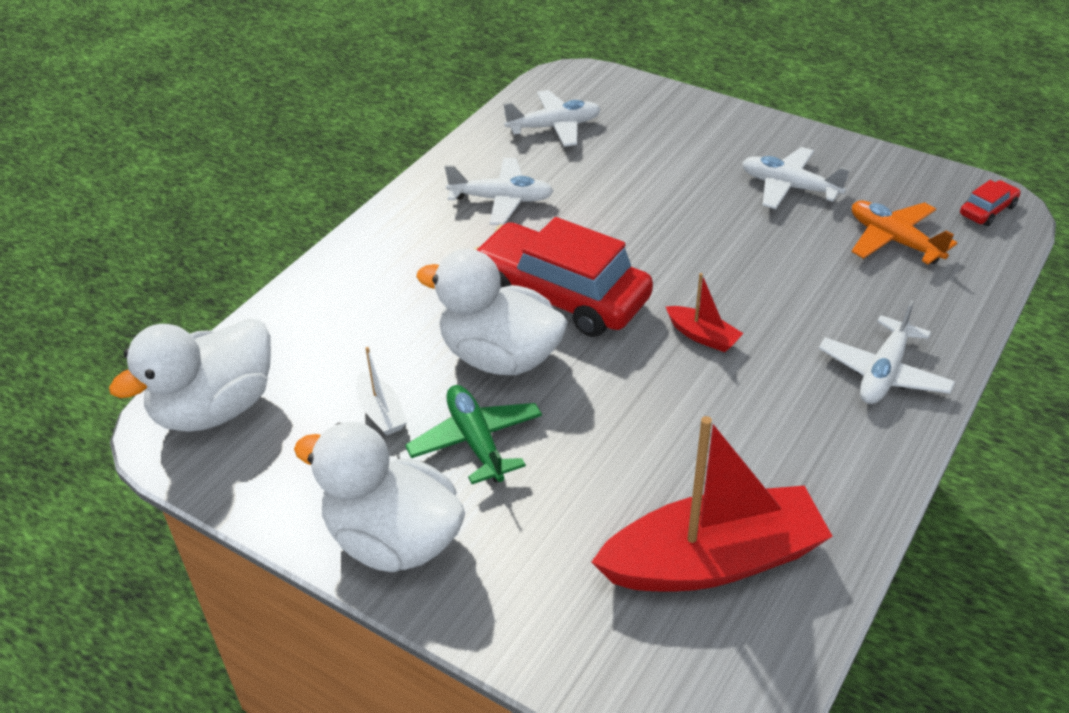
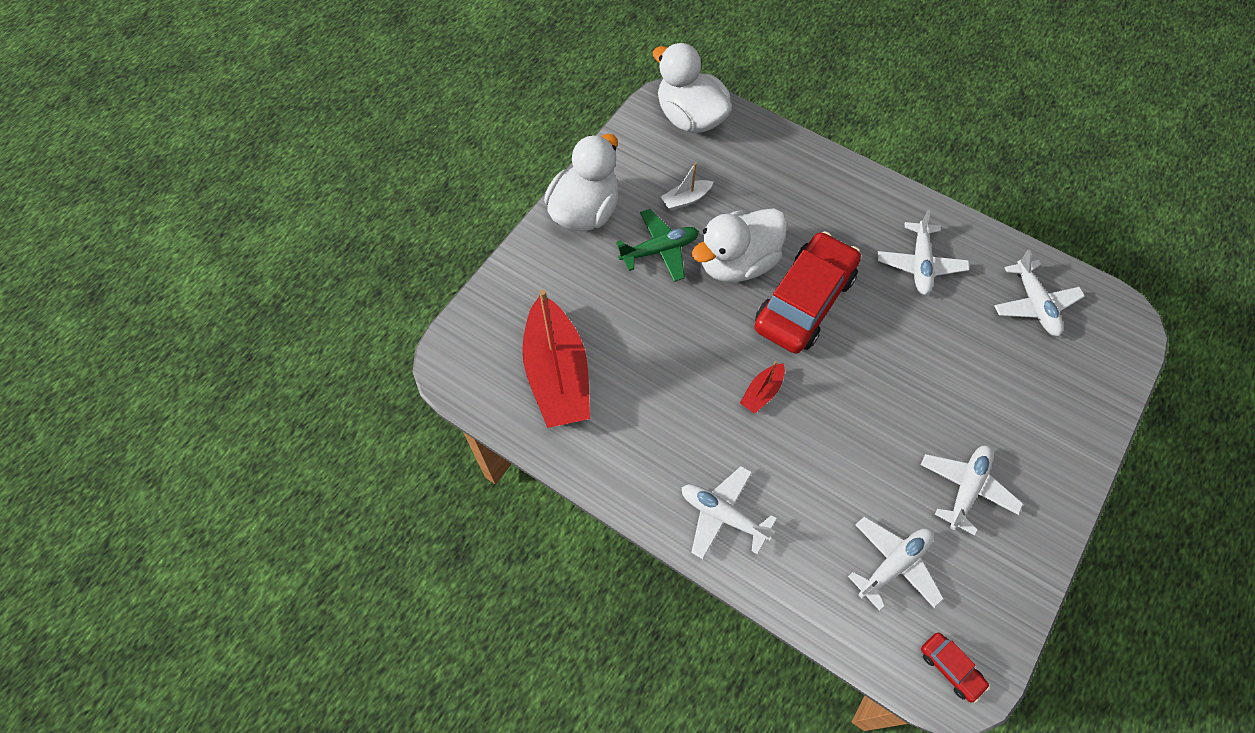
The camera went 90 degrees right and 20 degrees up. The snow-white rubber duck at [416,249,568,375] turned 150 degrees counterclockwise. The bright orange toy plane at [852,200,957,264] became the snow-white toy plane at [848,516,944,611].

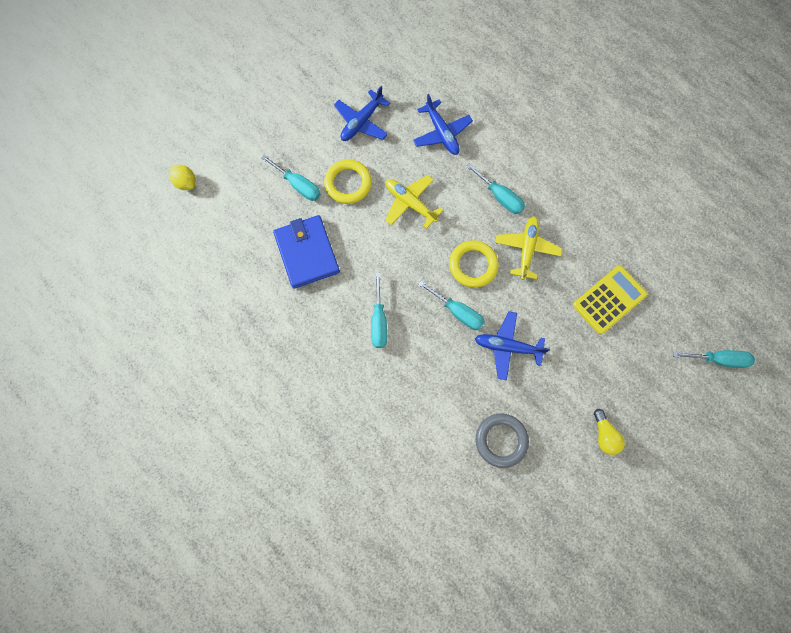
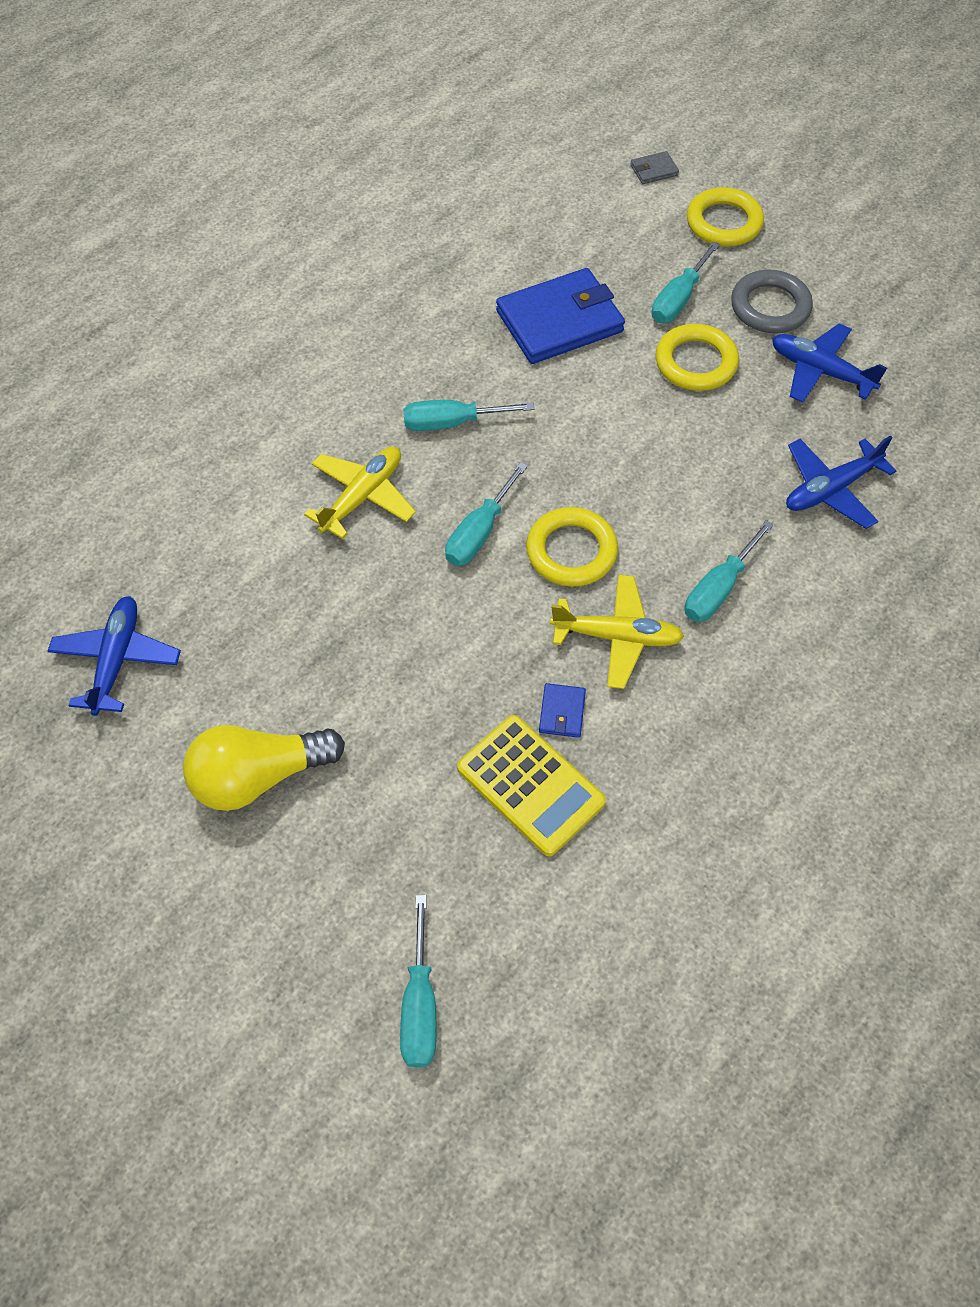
The camera went 85 degrees right and 15 degrees down. The bright yellow citrus fruit at [169,165,196,190] was replaced by the gray card wallet at [630,151,679,184]. The bright yellow toy plane moved from [385,175,444,229] to [304,447,416,539]. The cobalt toy plane moved from [475,311,550,380] to [48,596,181,716]. The gray hoop moved from [476,413,529,468] to [731,270,813,333]. The bright yellow light bulb at [594,409,625,455] changed to 1.77 times the size. The cobalt card wallet at [539,683,586,738] appeared. The bright yellow hoop at [687,187,764,247] appeared.

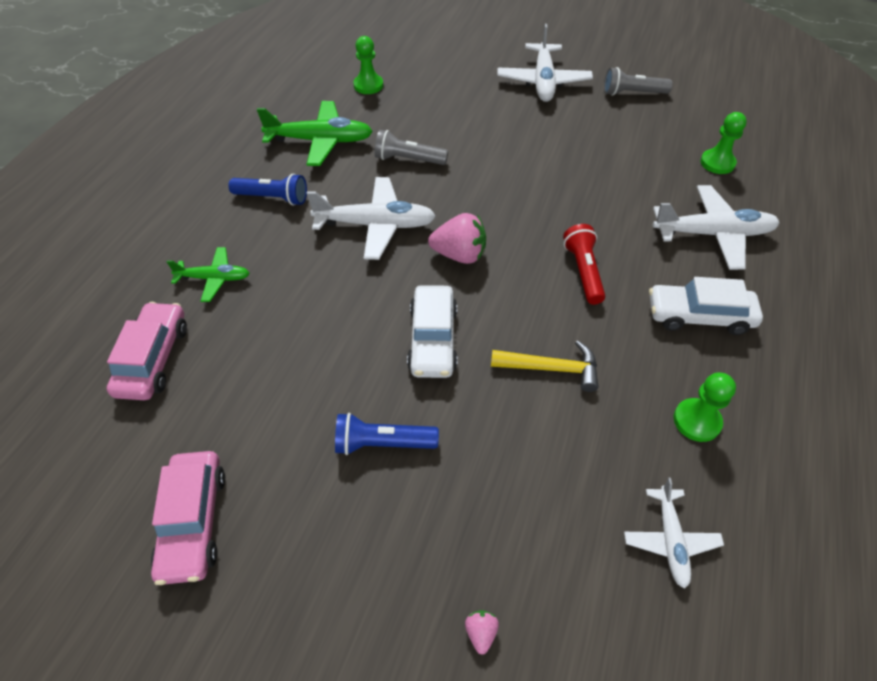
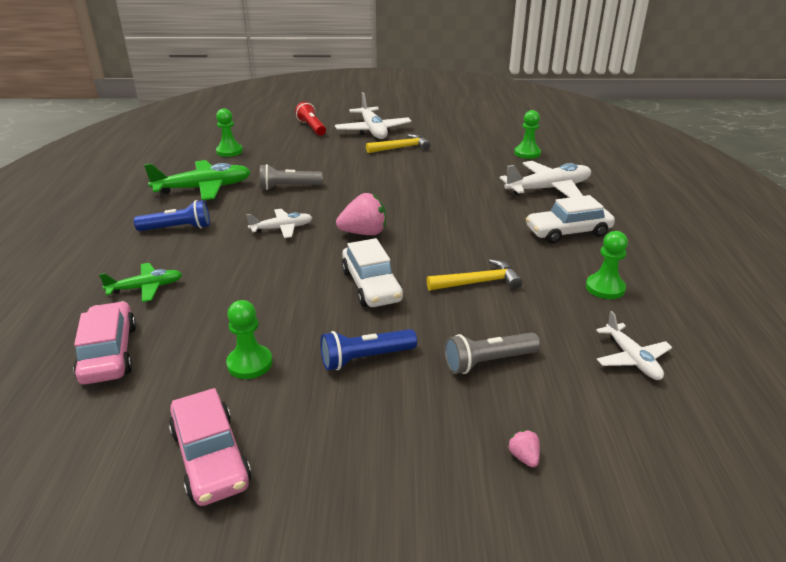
The camera went 20 degrees left and 20 degrees down. The snow-white toy plane at [307,177,436,260] changed to 0.58 times the size. The red torch moved from [563,224,605,305] to [295,102,326,136]. The gray torch moved from [604,67,673,96] to [444,332,540,374]. The green game pawn at [226,300,273,379] appeared. The bright yellow claw hammer at [366,134,431,153] appeared.

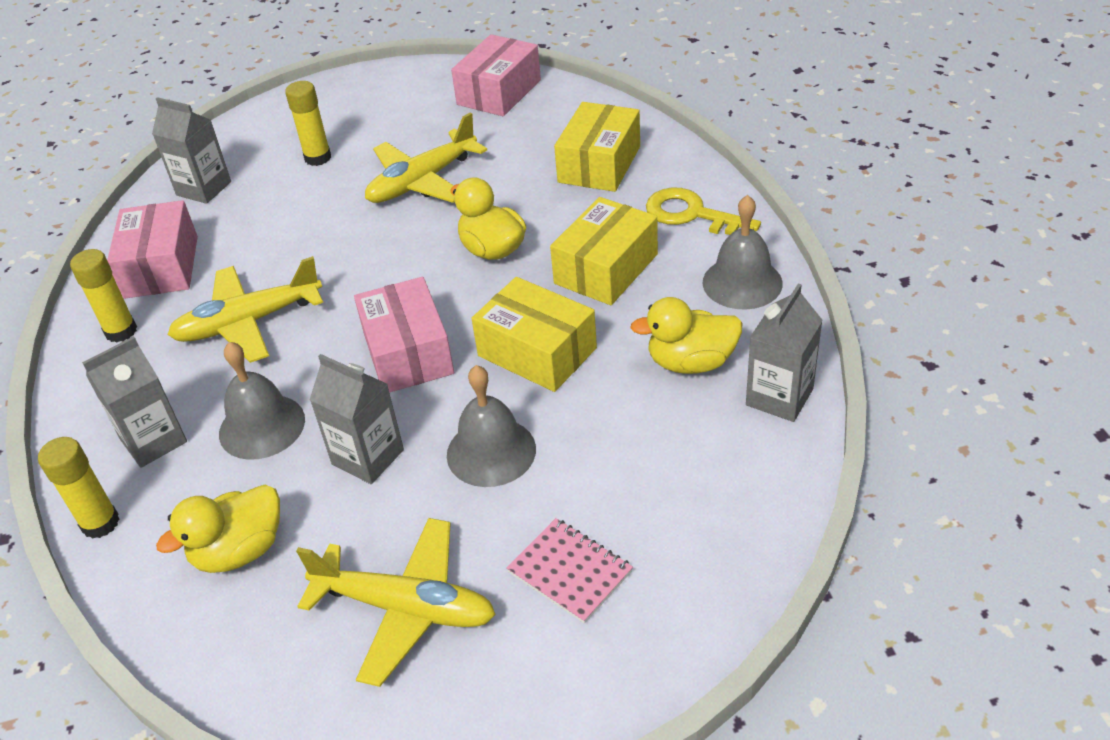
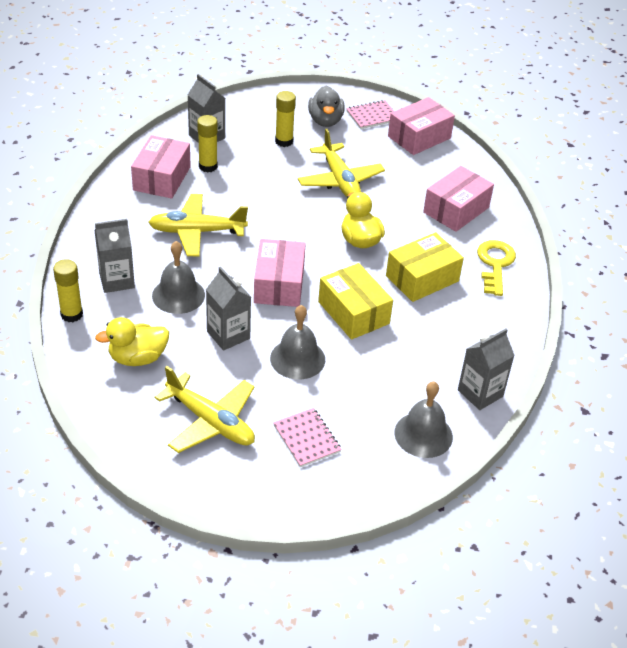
The camera went 15 degrees right and 0 degrees up. The bright yellow glue moved from [70,249,137,342] to [197,115,218,173]. The bright yellow toy plane at [365,112,487,203] turned 90 degrees counterclockwise. The bright yellow package at [554,102,640,192] became the pink package at [423,166,494,232]. The bright yellow rubber duck at [630,297,742,374] disappeared. The bright yellow latchkey at [646,188,761,235] turned 45 degrees clockwise. The gray school bell moved from [703,195,783,310] to [394,381,453,458]. The gray rubber duck at [308,86,345,127] appeared. The pink notebook at [346,100,394,129] appeared.

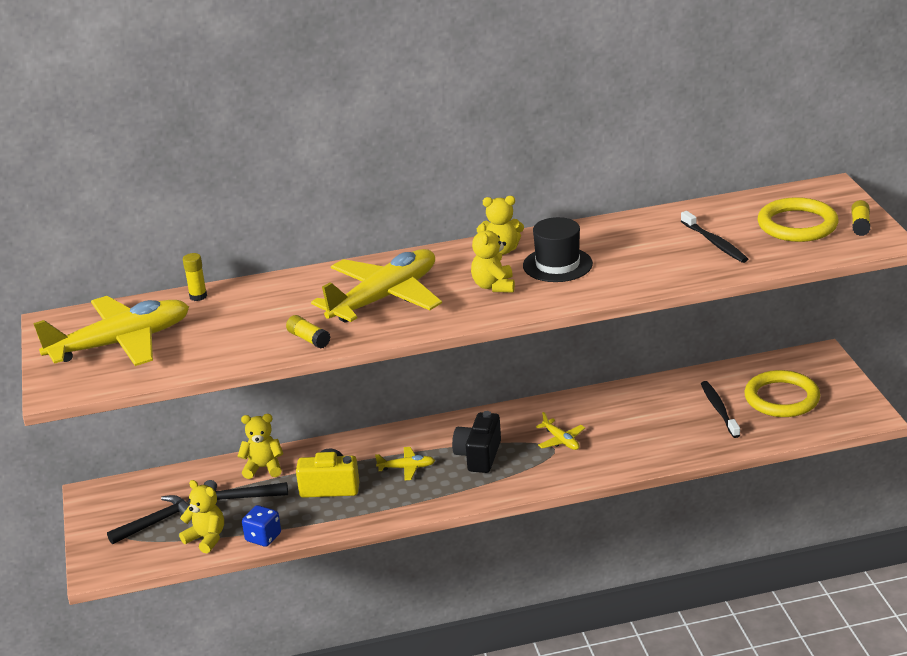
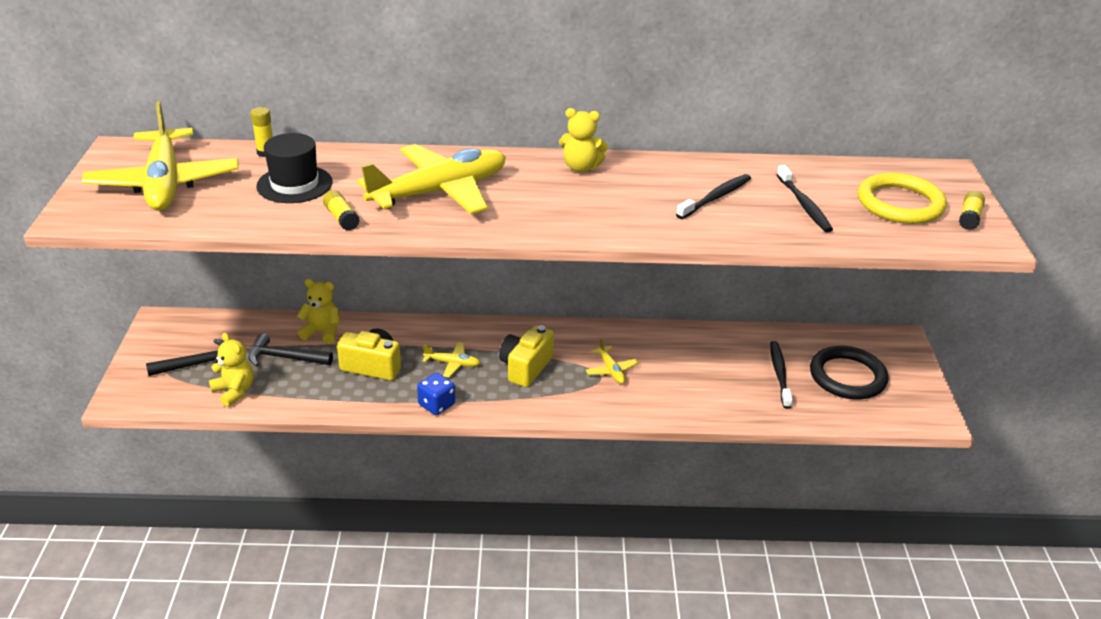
The camera went 10 degrees right and 5 degrees up. The bright yellow toy plane at [33,296,189,366] turned 90 degrees clockwise. The cobalt die moved from [242,505,281,547] to [417,373,455,415]. The jet-black camera at [452,411,501,473] became the bright yellow camera at [499,325,554,387]. The bright yellow teddy at [471,223,515,293] disappeared. The jet-black tall hat moved from [523,217,593,282] to [256,133,332,203]. The bright yellow hoop at [744,370,820,417] became the jet-black hoop at [810,346,888,400]. The jet-black tooth brush at [676,174,751,219] appeared.

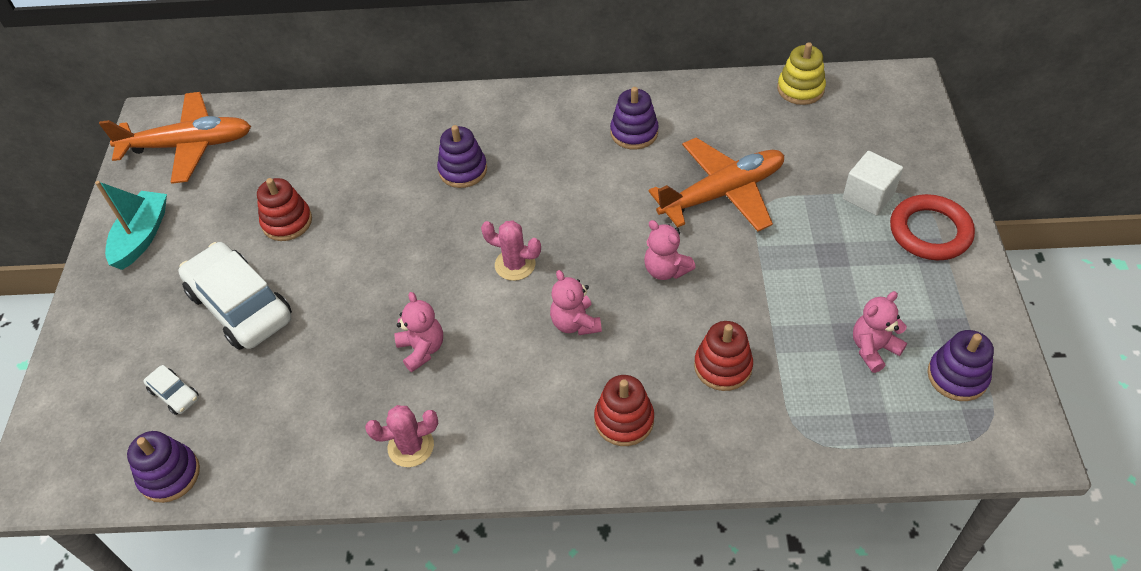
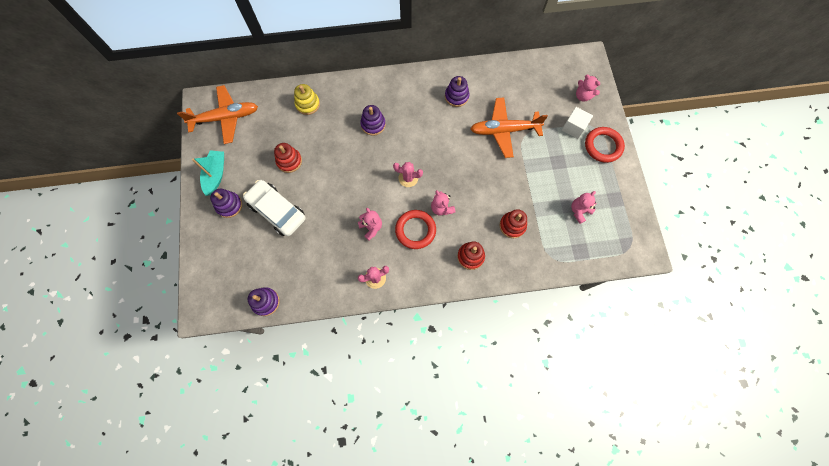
The camera went 10 degrees left and 20 degrees up. The snow-white toy car at [144,365,199,415] disappeared. The pink teddy moved from [644,220,696,280] to [576,75,600,102]. The bright orange toy plane at [649,137,784,232] turned 150 degrees counterclockwise. The bright yellow stacking rings moved from [777,42,826,105] to [294,84,320,115]. The purple stacking rings moved from [927,330,994,401] to [210,188,242,218]. The red hoop at [395,210,436,249] appeared.

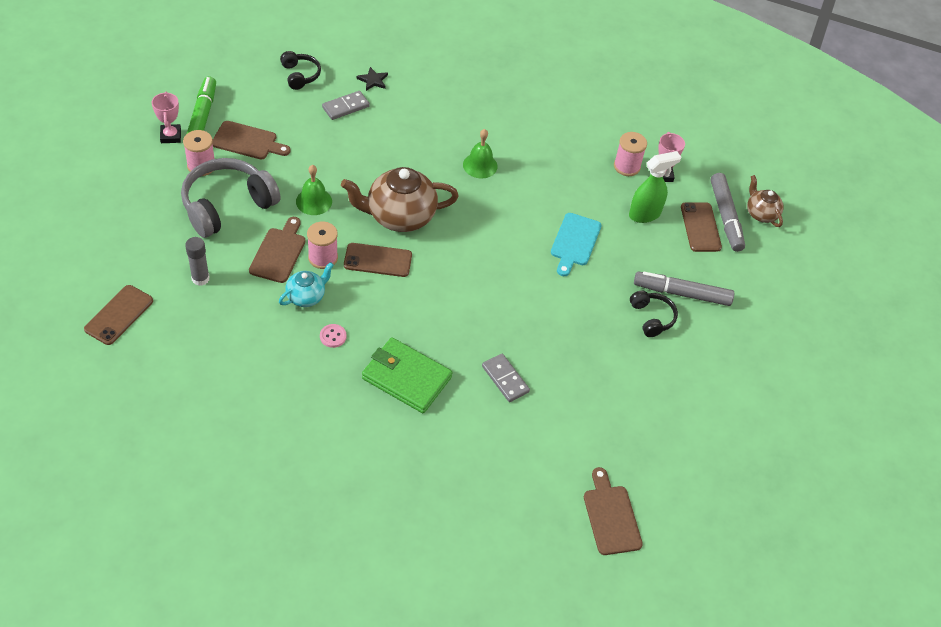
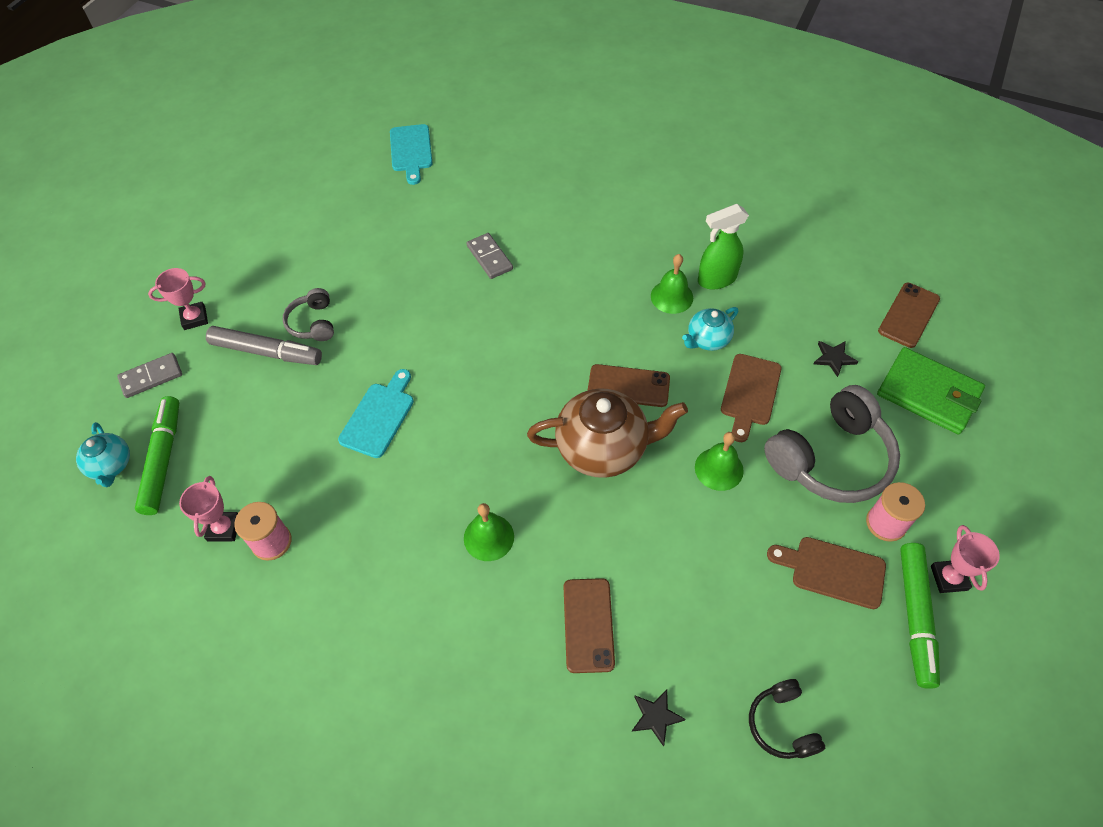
The camera went 170 degrees left and 5 degrees up. The gray glue at [185,237,210,286] was replaced by the jet-black star at [814,341,858,377]. The pink spool at [307,222,338,269] disappeared. The pink sewing button at [320,324,347,348] was replaced by the green school bell at [651,254,693,314]. The gray domino moved from [322,91,370,120] to [117,353,182,398]. The green card wallet moved from [362,337,453,413] to [877,347,985,435]. The dark brown bread board at [584,467,643,555] became the aqua bread board at [390,124,433,185]. The green spray bottle moved from [629,151,681,223] to [698,204,749,289]. The jet-black headset at [630,290,678,337] became the gray headset at [283,288,334,341]. The dark brown phone moved from [681,202,722,252] to [564,578,615,673]. The gray marker at [711,173,745,252] became the green marker at [135,396,179,515]. The dark brown china teapot at [747,175,784,227] became the aqua china teapot at [76,422,130,487]. The pink prize cup at [148,268,208,330] appeared.

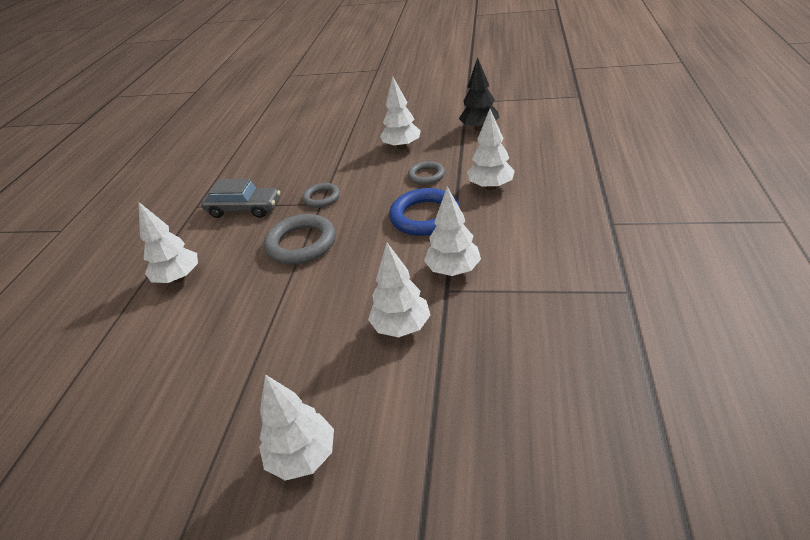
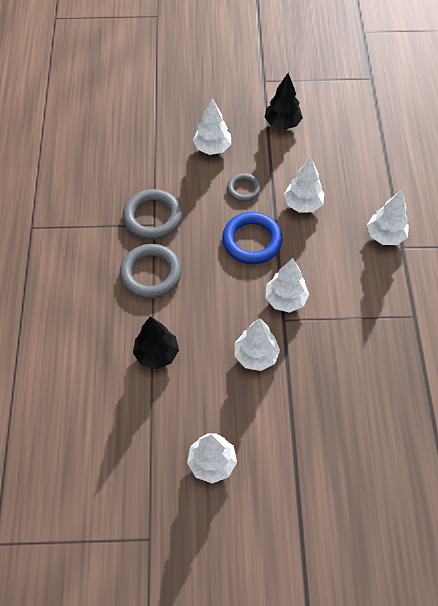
The camera went 15 degrees left and 20 degrees up. The snow-white tree moved from [138,202,198,283] to [367,190,409,245]. The gray toy car at [201,179,280,218] disappeared. The gray hoop at [302,183,340,208] changed to 1.71 times the size. The jet-black tree at [133,316,179,369] appeared.

